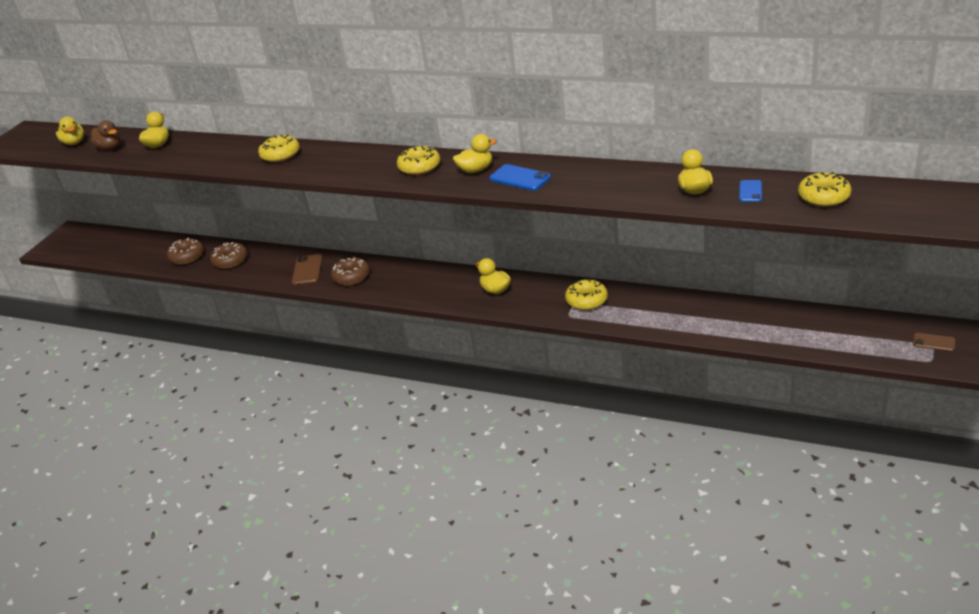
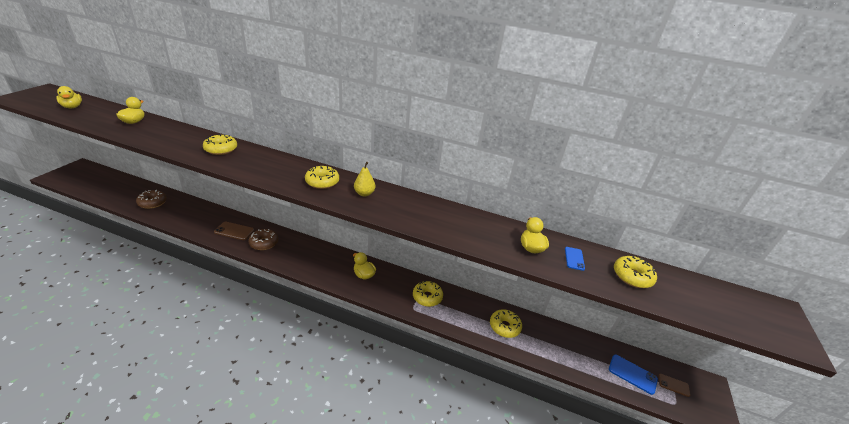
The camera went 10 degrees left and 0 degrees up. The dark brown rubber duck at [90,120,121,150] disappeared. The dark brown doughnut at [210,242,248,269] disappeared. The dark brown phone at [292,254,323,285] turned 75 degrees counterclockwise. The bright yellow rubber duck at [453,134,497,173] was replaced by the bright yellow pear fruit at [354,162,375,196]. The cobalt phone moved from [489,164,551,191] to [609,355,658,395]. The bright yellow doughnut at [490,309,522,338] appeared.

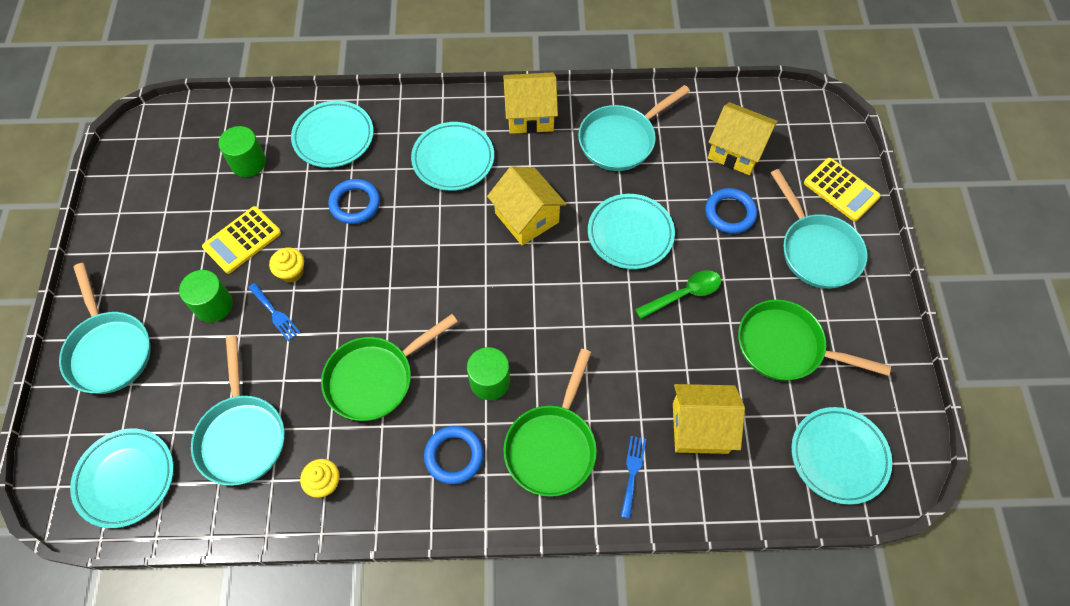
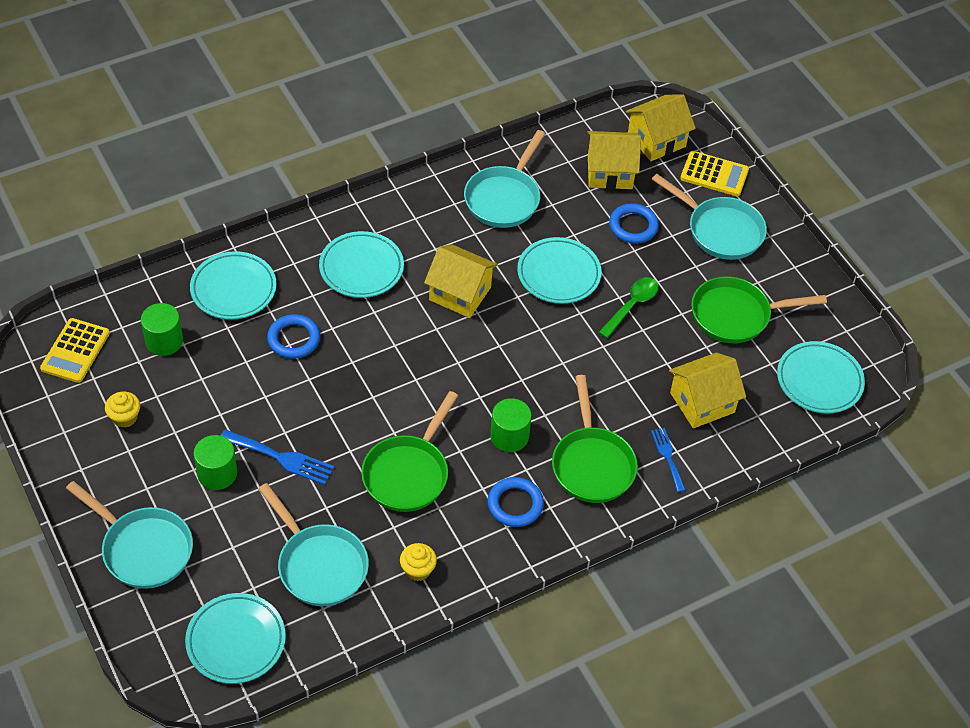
The camera went 30 degrees left and 10 degrees down. The bright yellow adding machine moved from [202,206,281,274] to [40,318,110,383]. The cobalt fork at [248,283,300,341] changed to 1.55 times the size. The bright yellow muffin moved from [269,248,304,283] to [105,392,140,428]. The bright yellow house moved from [503,72,558,134] to [626,94,696,161].

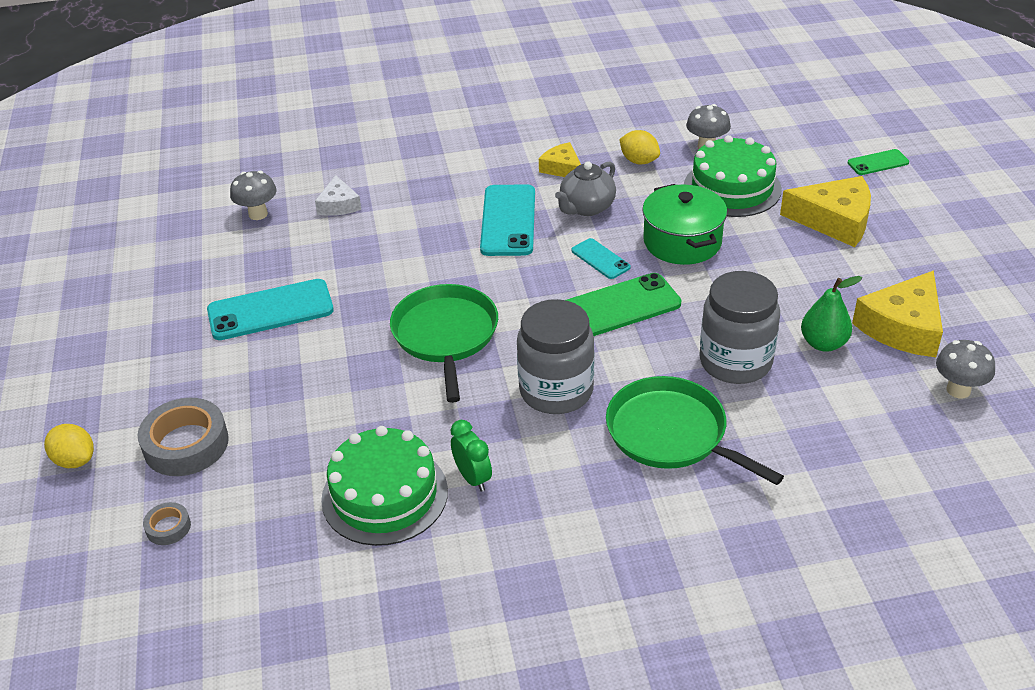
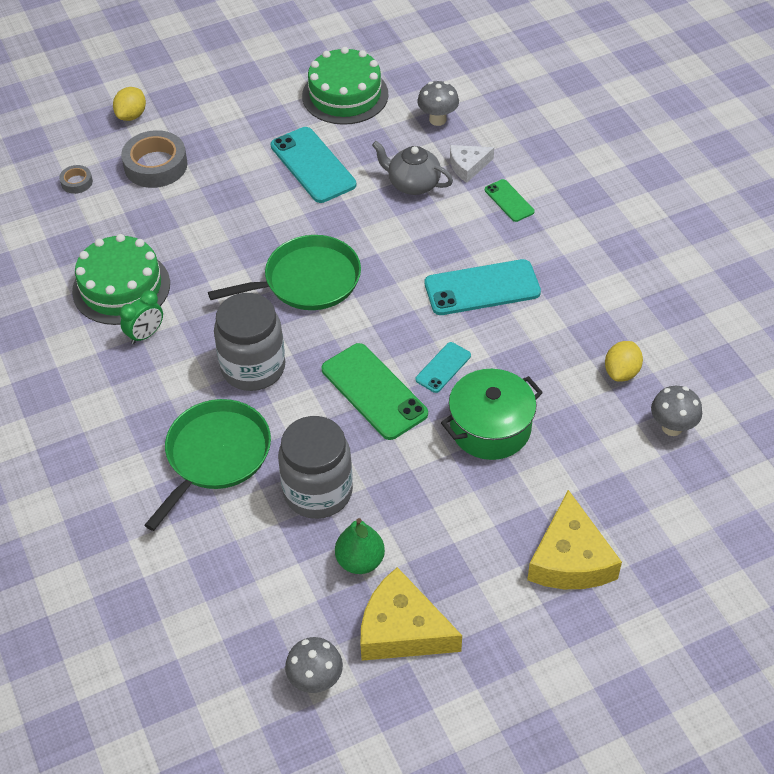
The camera went 75 degrees right and 10 degrees up. The bright yellow piece of cheese at [539,142,581,177] disappeared. The gray china teapot moved from [555,161,616,216] to [372,141,453,195]. The green cake moved from [684,135,782,217] to [302,47,389,125]. The green phone moved from [848,149,909,175] to [485,179,534,222].

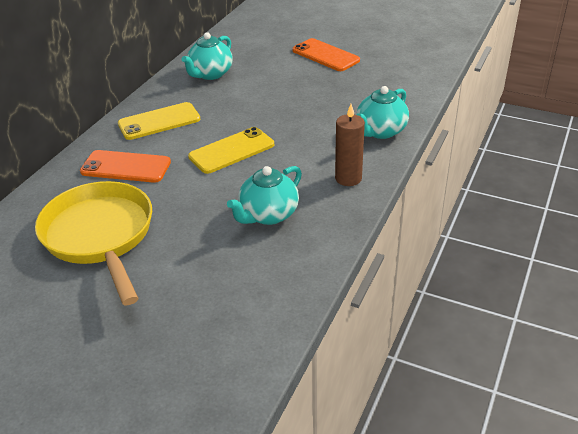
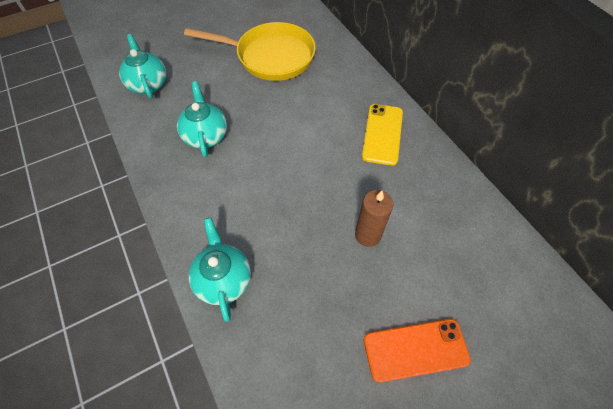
The camera went 125 degrees right and 20 degrees up. The bright orange phone at [80,150,171,183] disappeared. The aqua china teapot moved from [182,32,233,80] to [119,34,167,99]. The bright yellow phone at [188,127,274,174] disappeared. The dark brown pillar candle moved from [335,104,365,186] to [355,190,394,247].

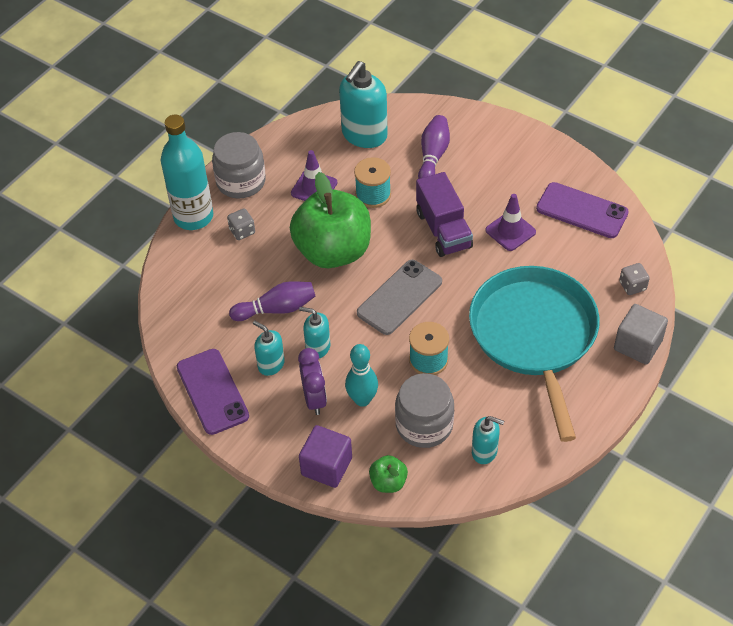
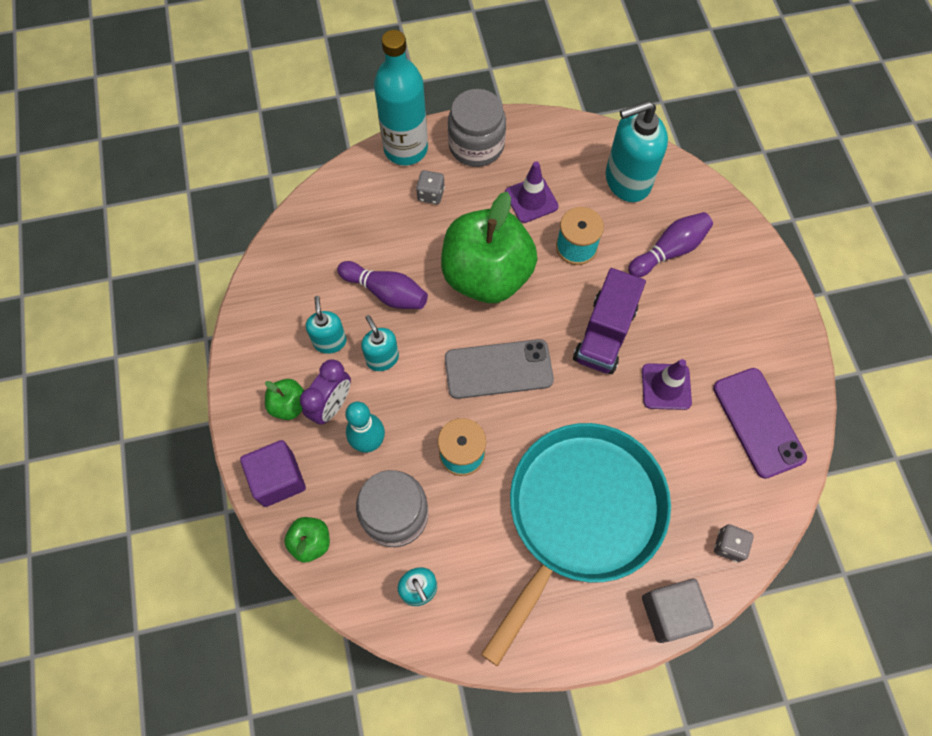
The camera went 40 degrees right and 15 degrees up. The purple phone at [177,349,249,435] disappeared. The green apple fruit at [265,379,304,420] appeared.

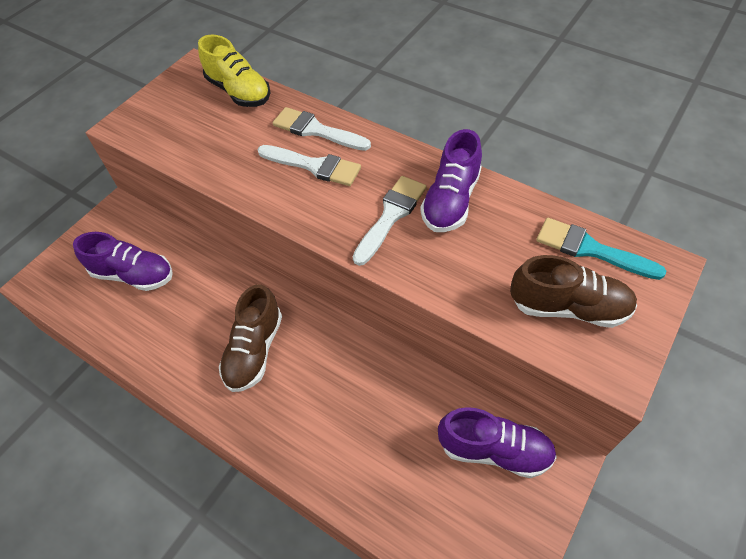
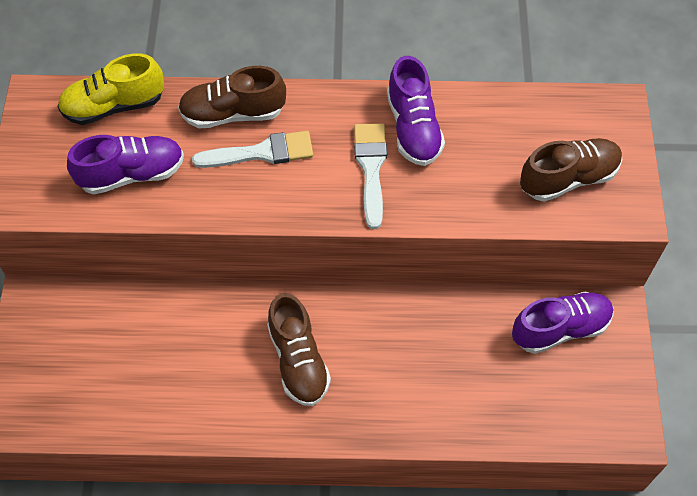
The camera went 35 degrees left and 5 degrees up. The purple lace-up shoe moved from [73,232,173,291] to [67,135,184,195]. The bright yellow lace-up shoe at [198,34,270,107] turned 150 degrees clockwise. The snow-white paint brush at [273,107,371,151] was replaced by the dark brown lace-up shoe at [178,66,286,128]. The aqua paint brush at [536,218,666,280] disappeared.

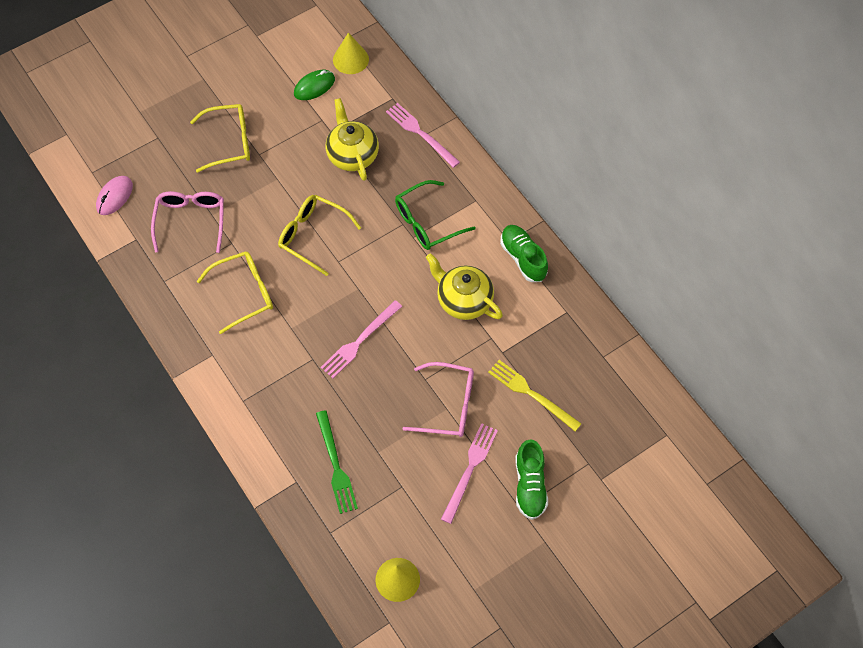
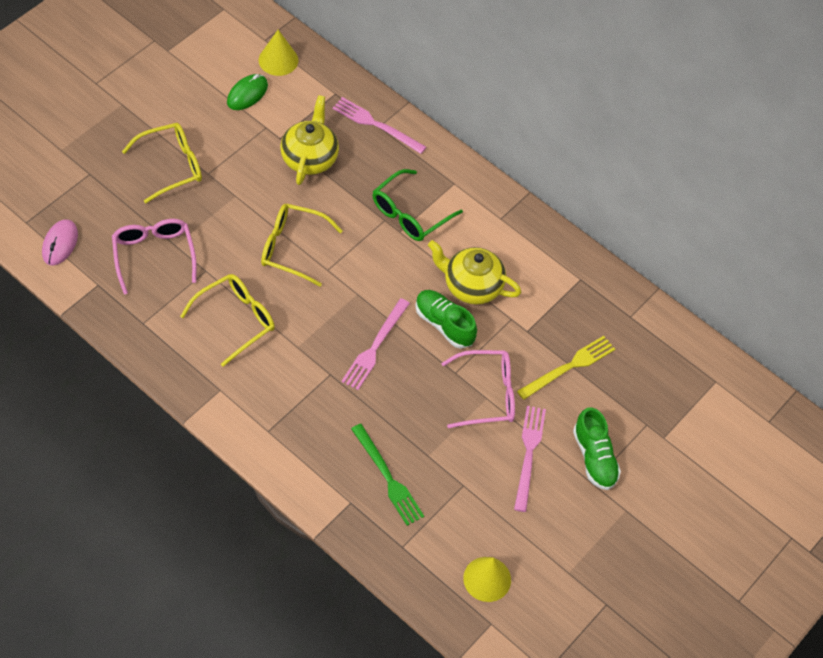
The camera went 20 degrees left and 5 degrees down. The bright yellow china teapot at [325,98,379,181] turned 45 degrees clockwise. The bright yellow fork at [488,360,582,431] turned 120 degrees clockwise. The green lace-up shoe moved from [500,225,548,282] to [415,290,477,349].

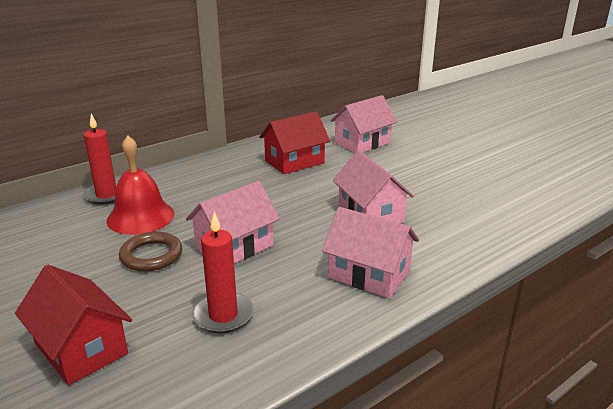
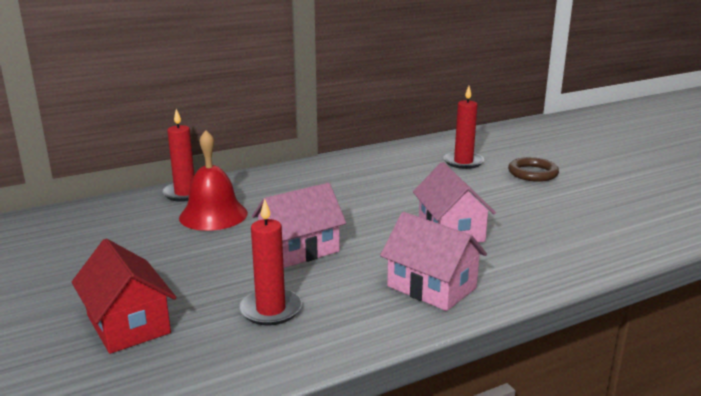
The camera went 10 degrees right and 5 degrees down. The dark brown hoop moved from [119,232,182,271] to [508,157,559,182]. The red house at [259,112,330,174] disappeared. The pink house at [330,95,397,153] was replaced by the red pillar candle at [444,86,484,169].

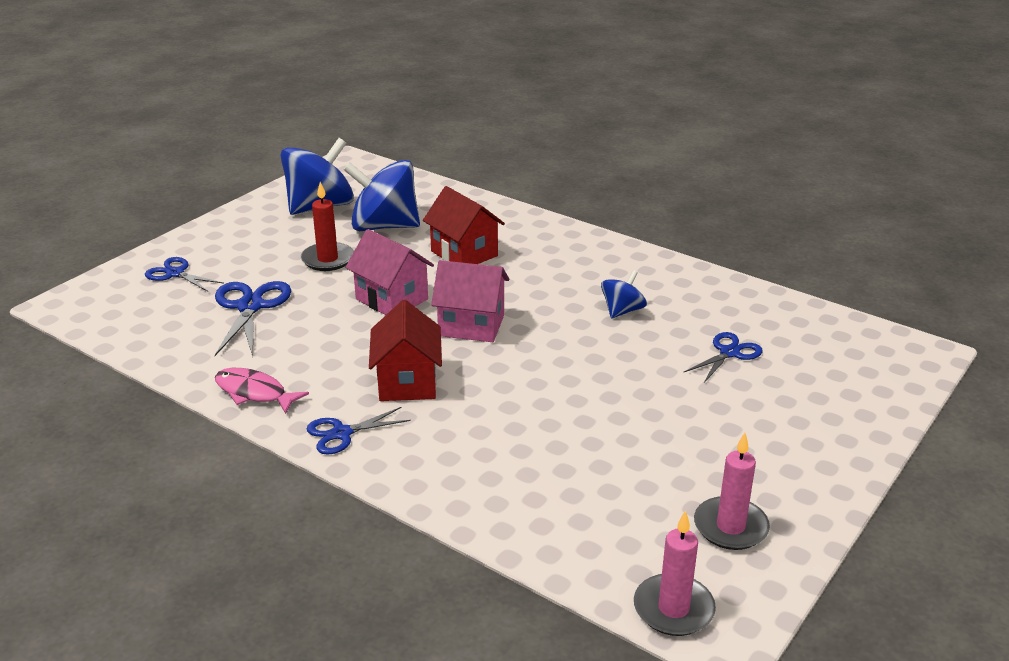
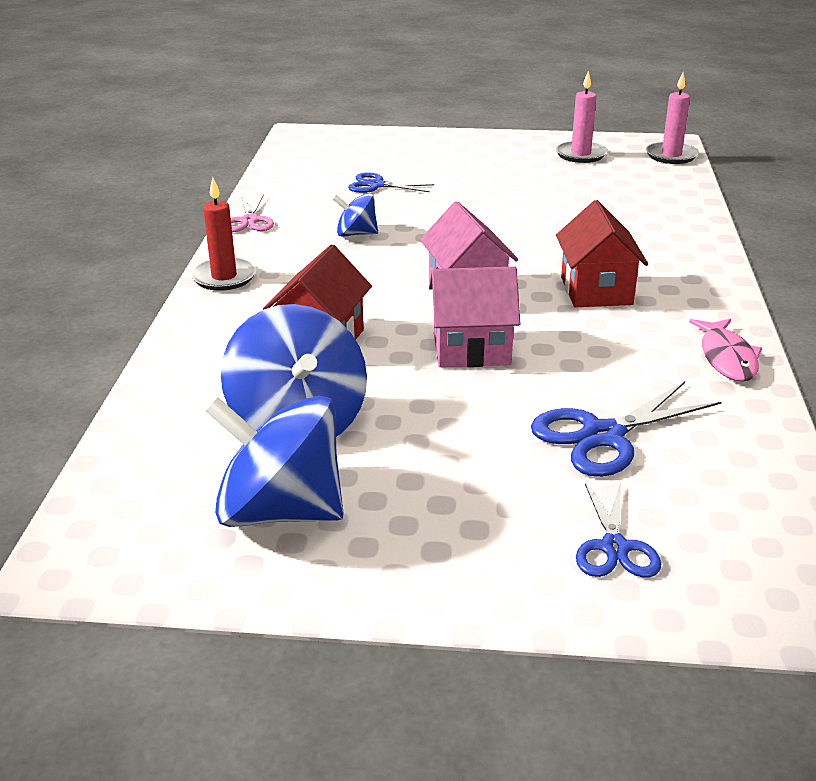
The camera went 120 degrees left and 0 degrees up. The red pillar candle moved from [301,182,354,271] to [190,177,257,291]. The cobalt pair of scissors at [307,407,411,455] disappeared. The pink house at [345,229,434,315] turned 75 degrees clockwise. The red house at [369,300,442,401] turned 60 degrees counterclockwise. The pink pair of scissors at [231,194,274,232] appeared.

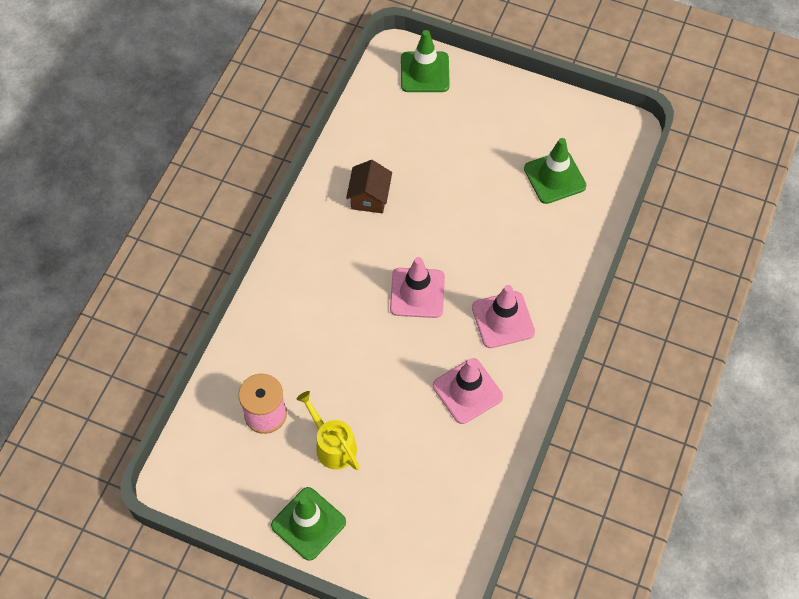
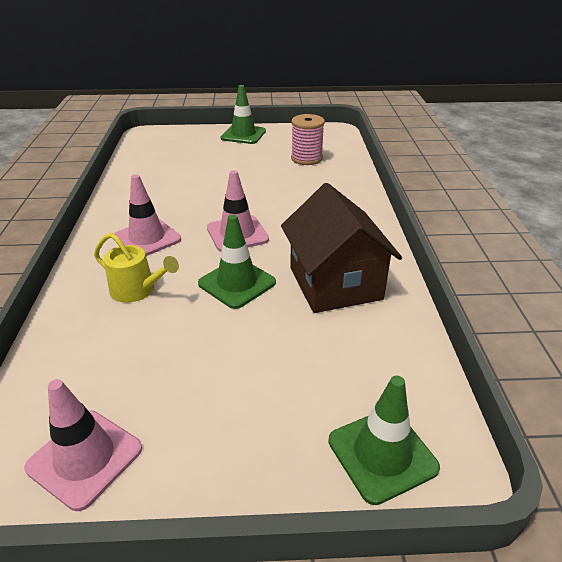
The camera went 155 degrees right and 25 degrees down. The bright yellow watering can moved from [296,391,359,470] to [94,233,179,303]. The dark brown house at [346,160,392,213] changed to 1.90 times the size. The pink traffic cone moved from [433,358,503,424] to [24,379,142,511]. The green traffic cone moved from [524,138,586,204] to [198,214,276,309].

